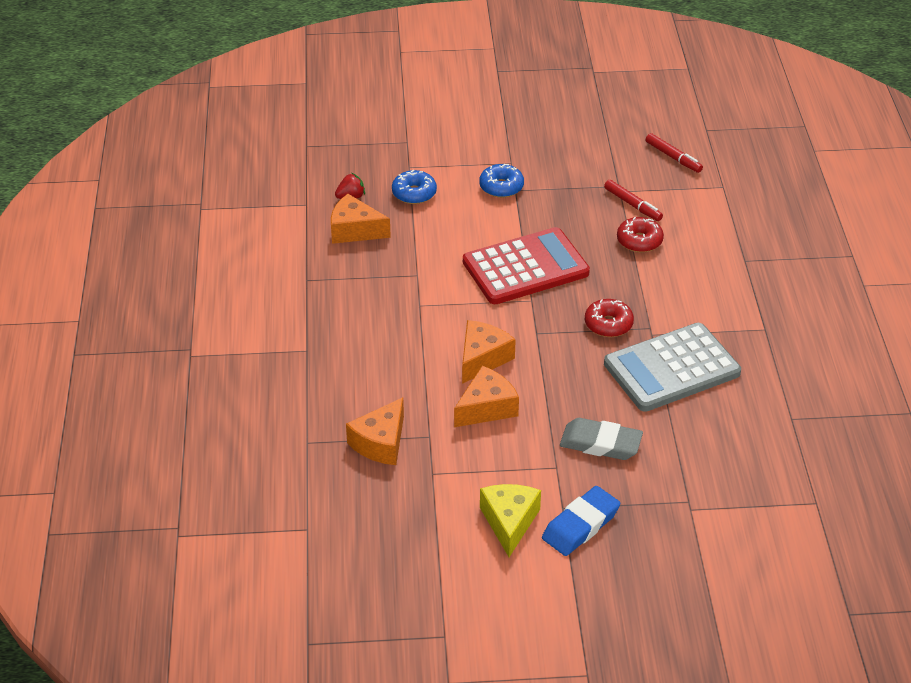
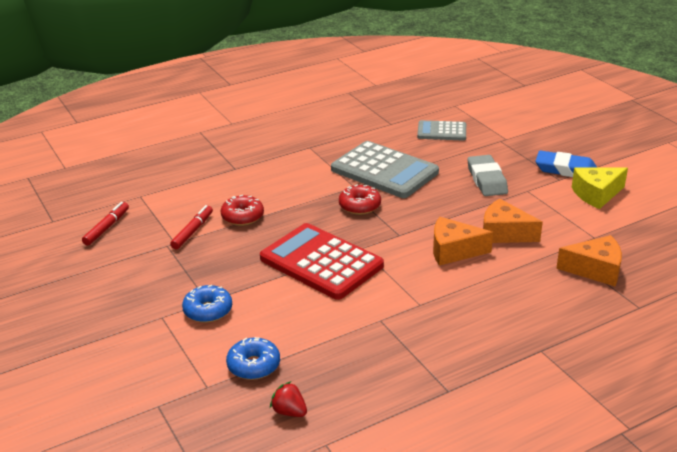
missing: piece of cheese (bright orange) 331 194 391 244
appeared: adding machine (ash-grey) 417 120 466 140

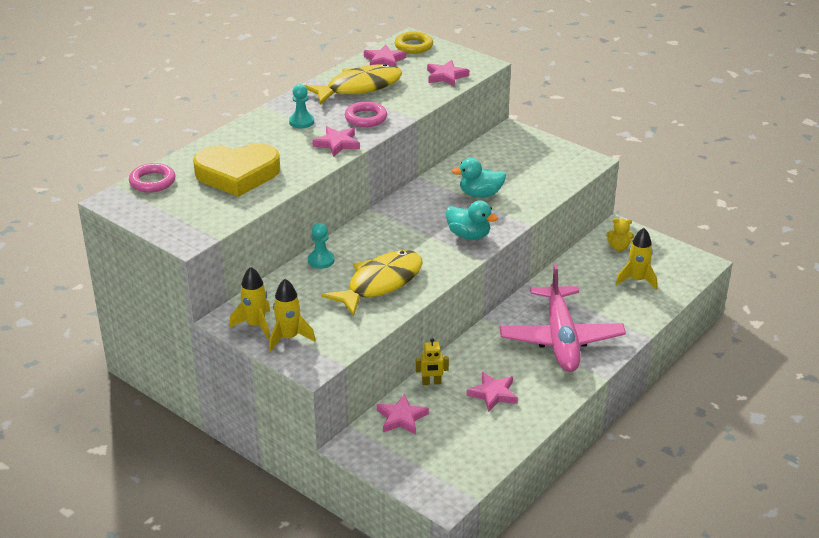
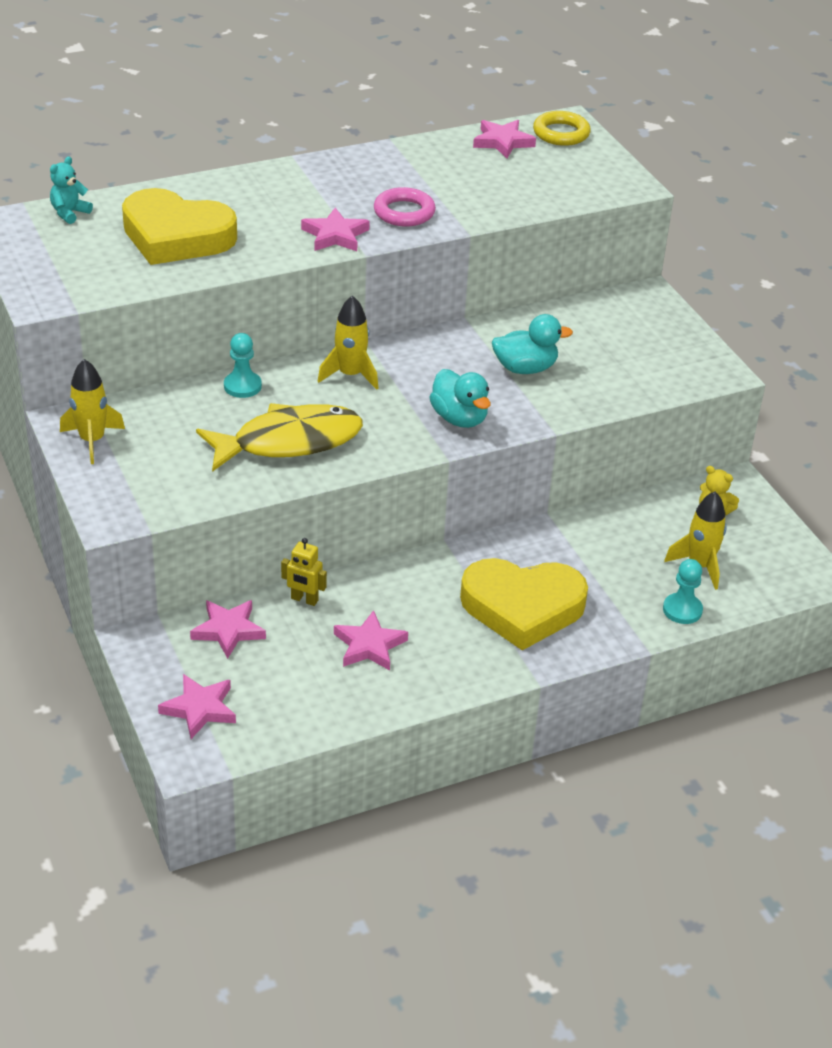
missing: fish (golden) 304 64 402 104
relocated: toy rocket (golden) 269 279 316 351 to 318 295 378 390; game pawn (teal) 289 84 314 128 to 663 559 703 624; star (rosy) 427 60 469 87 to 158 674 236 739
exchanged: hoop (rosy) 129 163 175 192 to teddy bear (teal) 50 157 93 224; plane (rosy) 500 264 626 372 to love heart (golden) 460 558 588 650
spun: duck (teal) 452 158 506 198 = 492 314 573 374 150 degrees clockwise

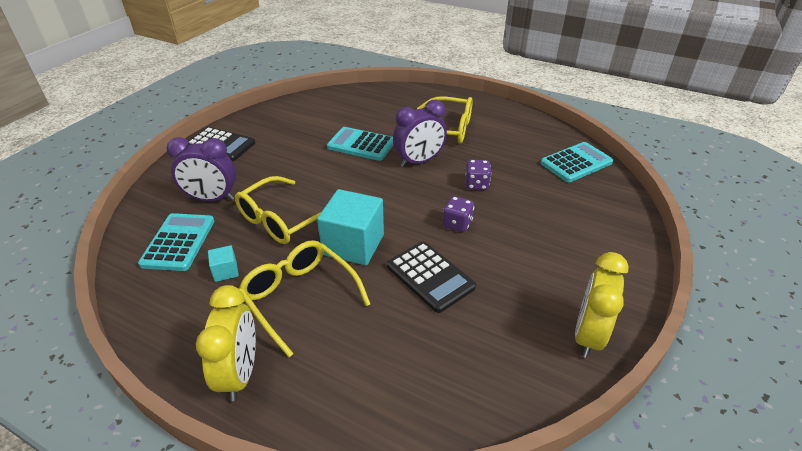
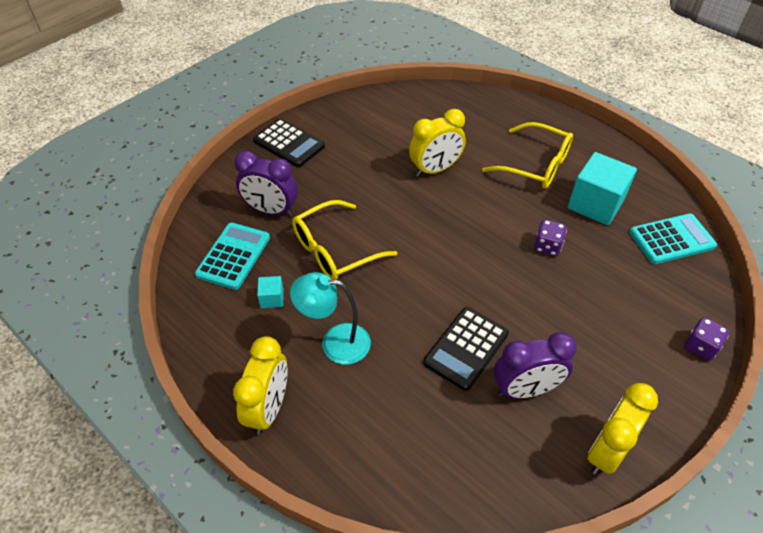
relocated: solid cube (teal) 317 189 384 265 to 568 152 637 225; bedside clock (royal purple) 393 100 447 167 to 494 332 577 399; die (royal purple) 443 196 474 232 to 685 317 729 361
exchanged: eyeglasses (golden) 239 240 370 357 to lamp (teal) 290 272 371 365; adding machine (teal) 327 127 394 161 to bedside clock (golden) 409 109 466 177
spun: adding machine (ebony) 387 242 476 313 = 423 307 509 391 60 degrees clockwise

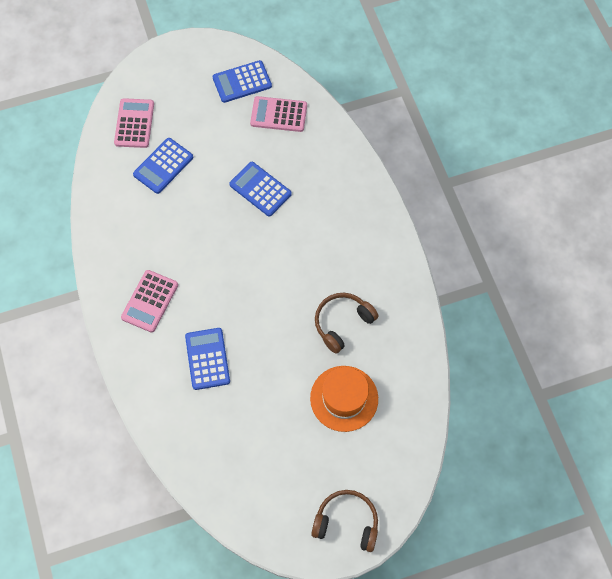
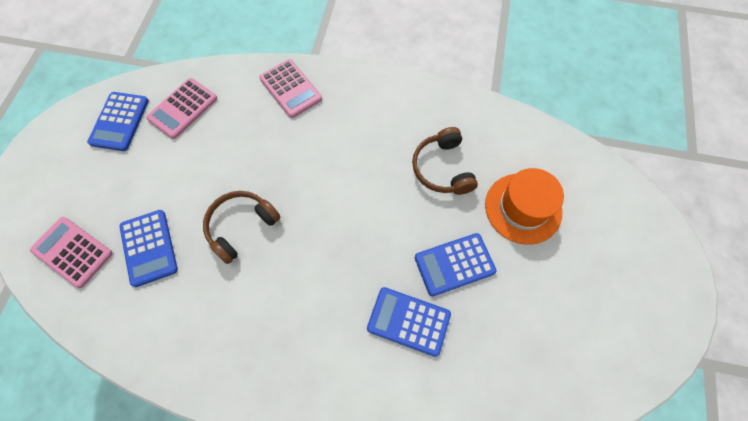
relocated: adding machine (rosy) 121 270 178 333 to 259 59 322 118; adding machine (cobalt) 229 162 292 217 to 415 233 497 296; headphones (russet) 311 490 378 552 to 203 191 281 264

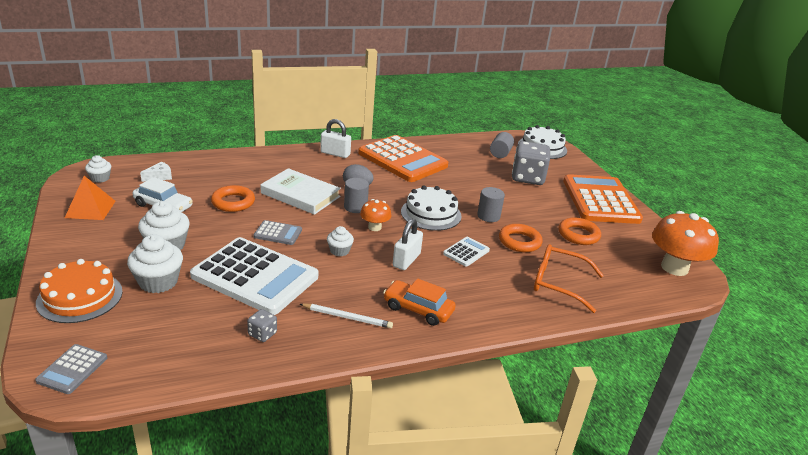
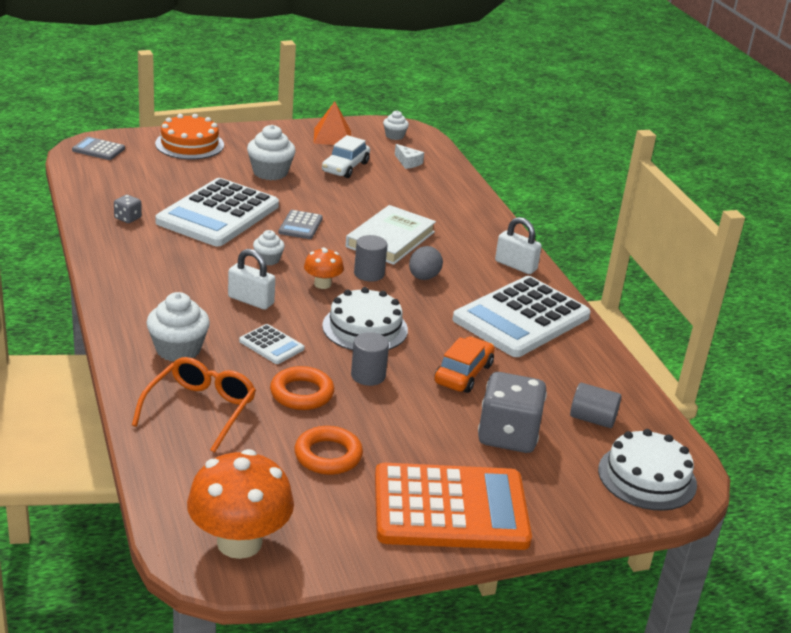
missing: hoop (bright orange) 211 185 255 212; lead pencil (snow-white) 300 304 393 328
relocated: muffin (snow-white) 127 234 183 293 to 146 292 210 362; automobile (bright orange) 383 278 456 326 to 434 336 495 393
colour: adding machine (bright orange) 358 135 448 182 to adding machine (snow-white) 453 276 591 357
spun: padlock (snow-white) 320 119 351 158 = 495 217 542 274 75 degrees counterclockwise

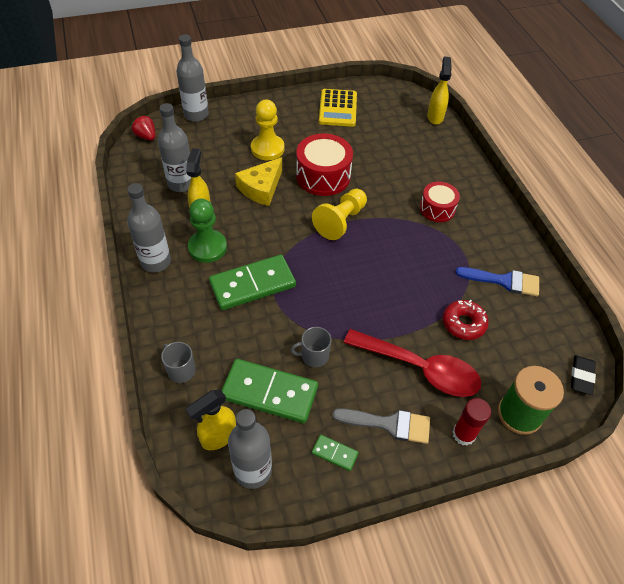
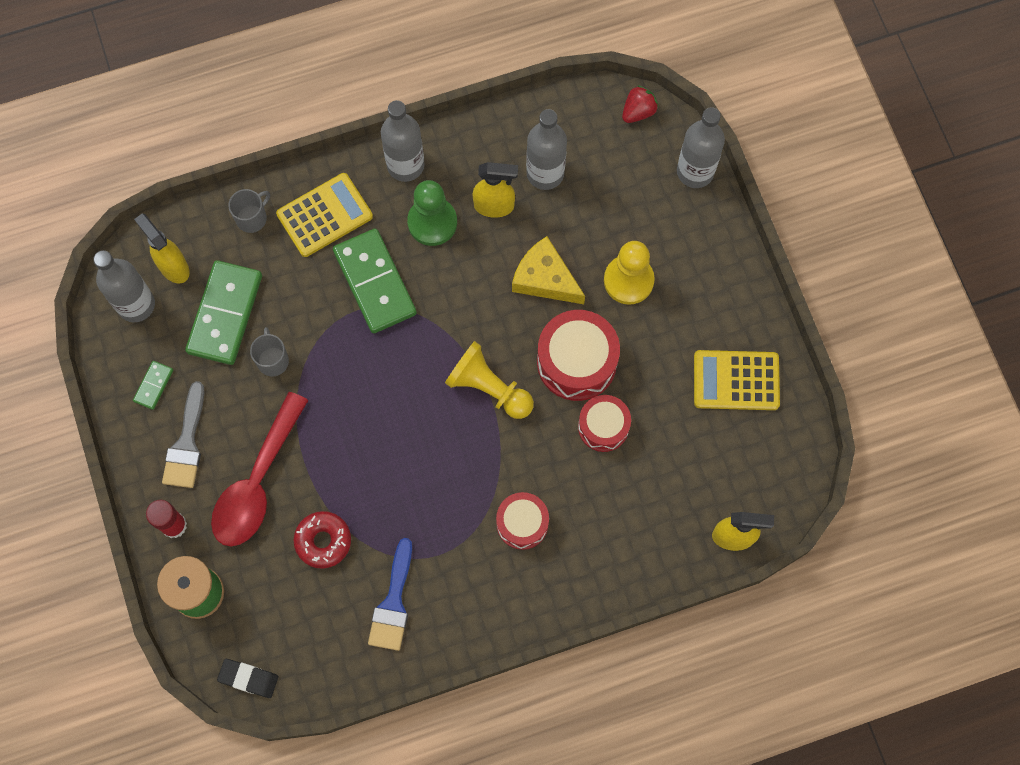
appeared: adding machine (golden) 276 173 373 257; snare drum (red) 578 395 631 452

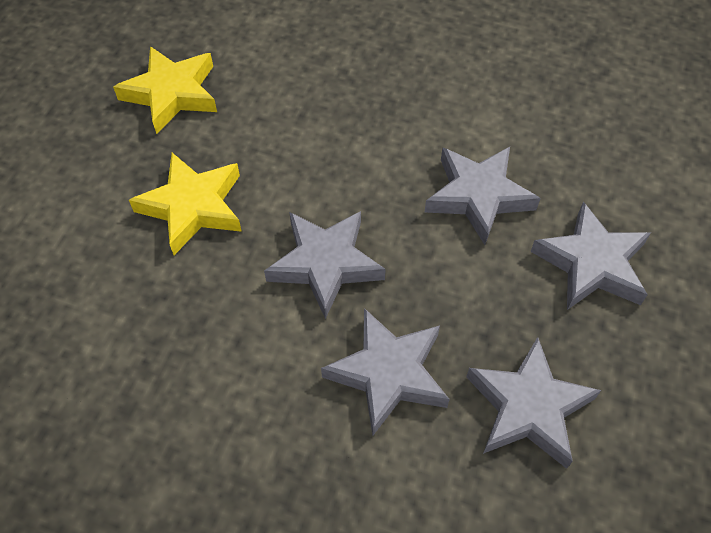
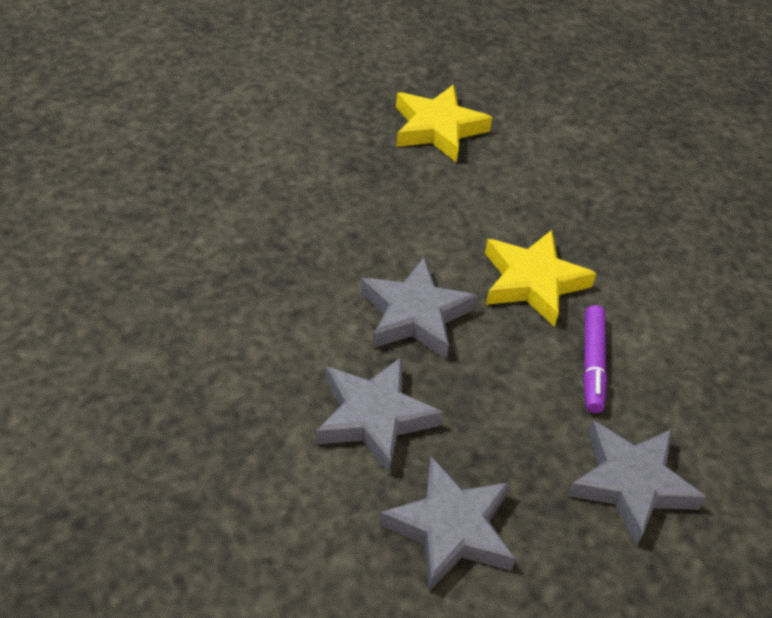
relocated: star (golden) 129 153 242 255 to 485 230 597 327
exchanged: star (ash-grey) 425 147 541 245 to felt pen (royal purple) 583 305 607 413

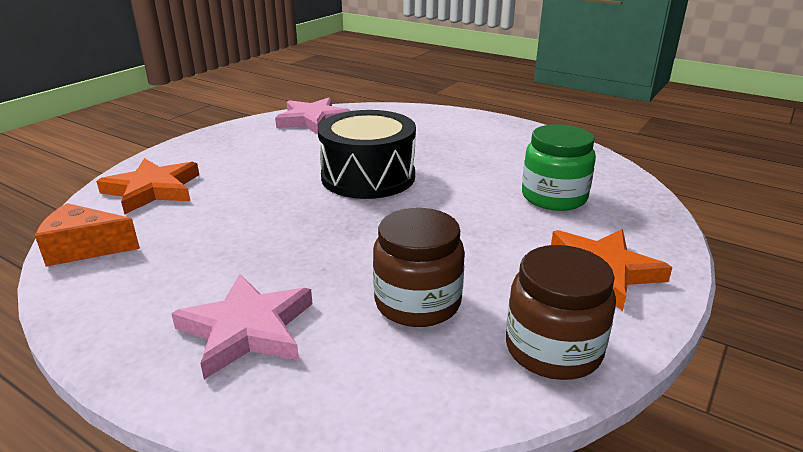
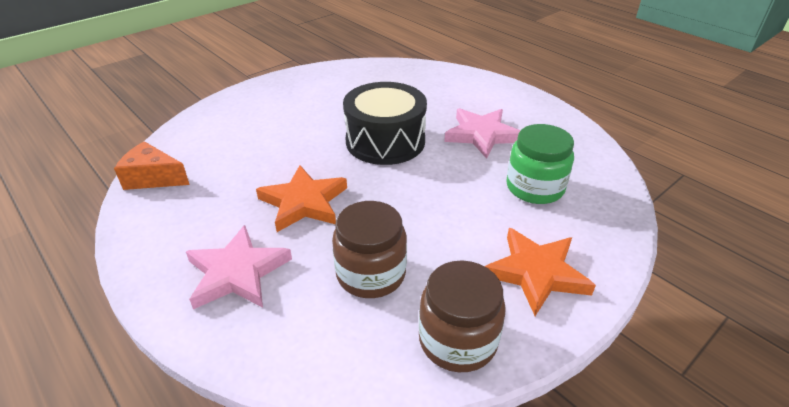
relocated: star (bright orange) 96 158 199 214 to 256 165 347 232; star (rosy) 275 97 351 134 to 444 108 521 159

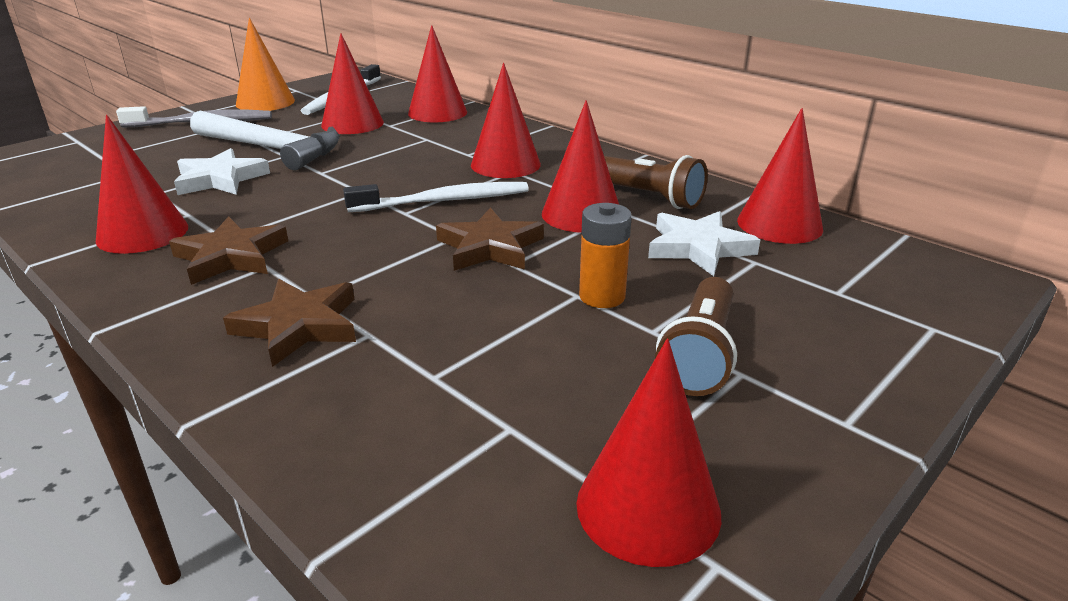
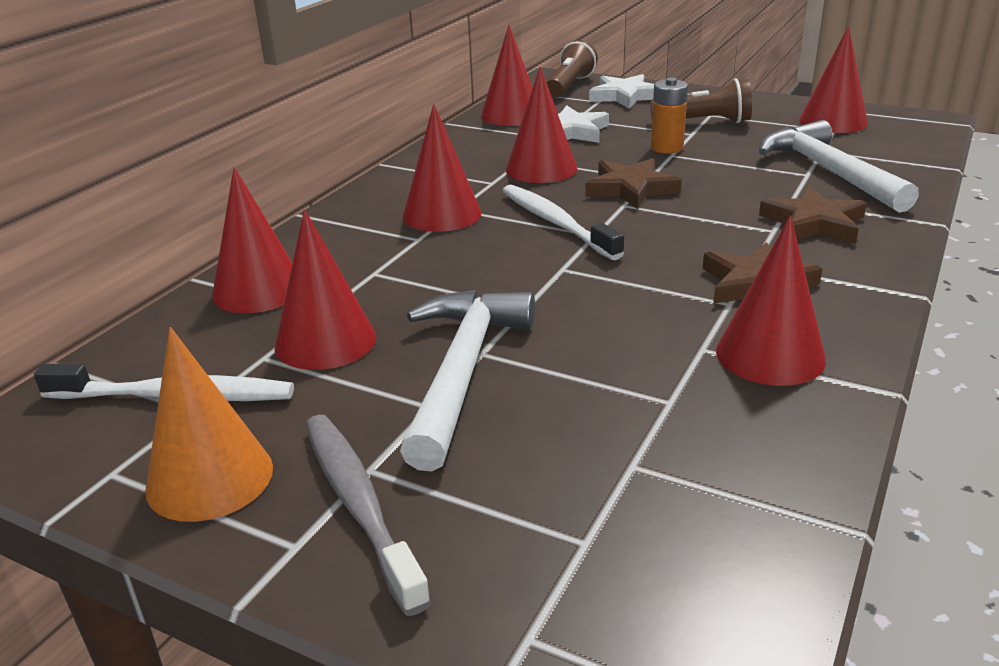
appeared: hammer (snow-white) 759 120 919 213
relocated: star (snow-white) 174 148 270 195 to 589 74 654 109; flashlight (russet) 604 155 708 209 to 546 40 598 98

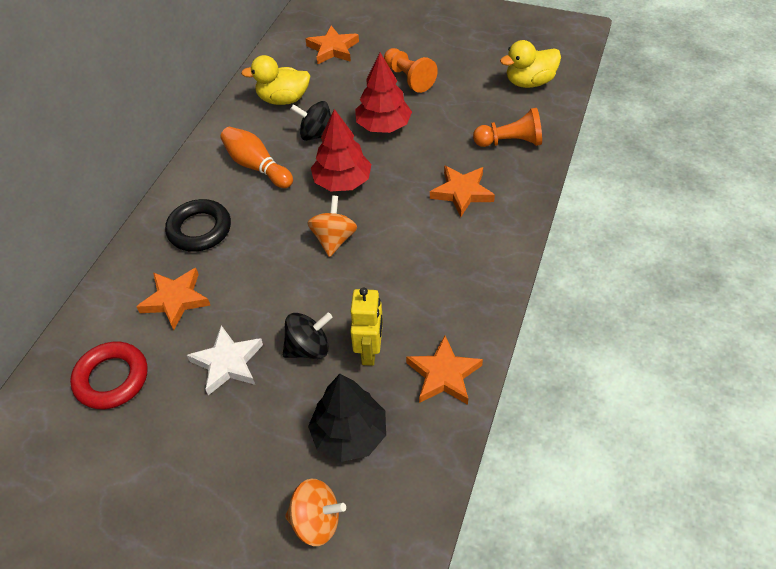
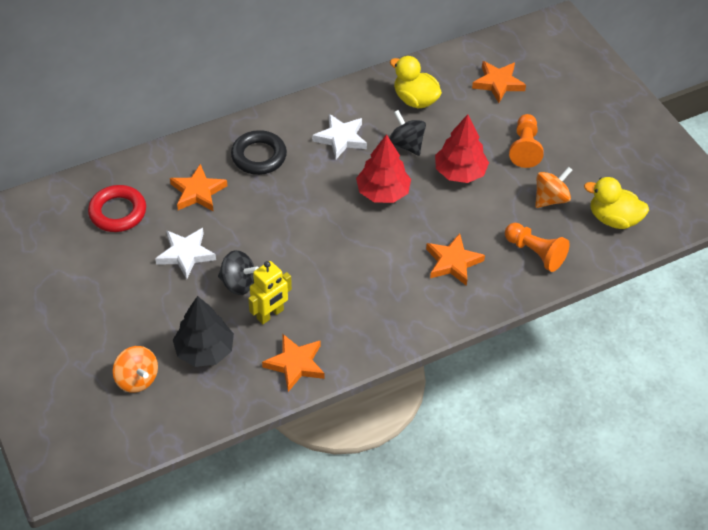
relocated: spinning top (bright orange) 307 196 357 257 to 535 166 572 208
exchanged: skittle (bright orange) 220 127 293 188 to star (snow-white) 312 114 367 159

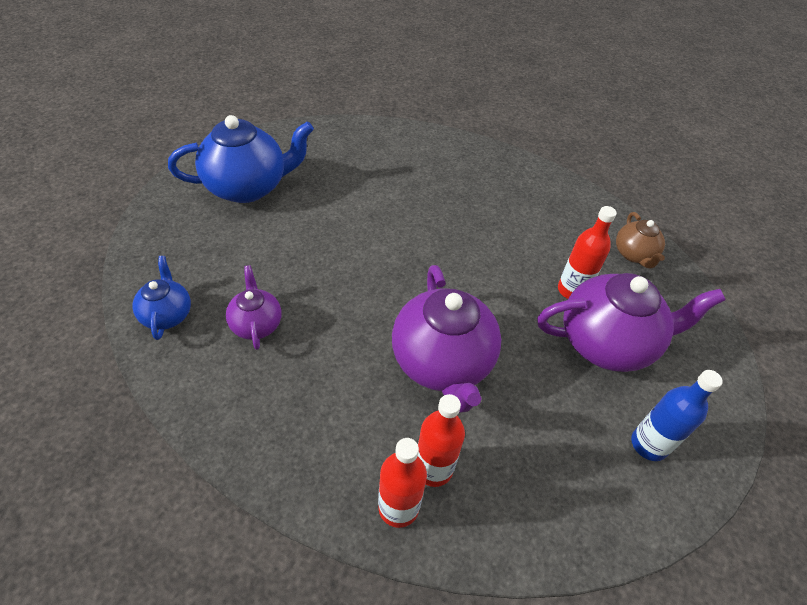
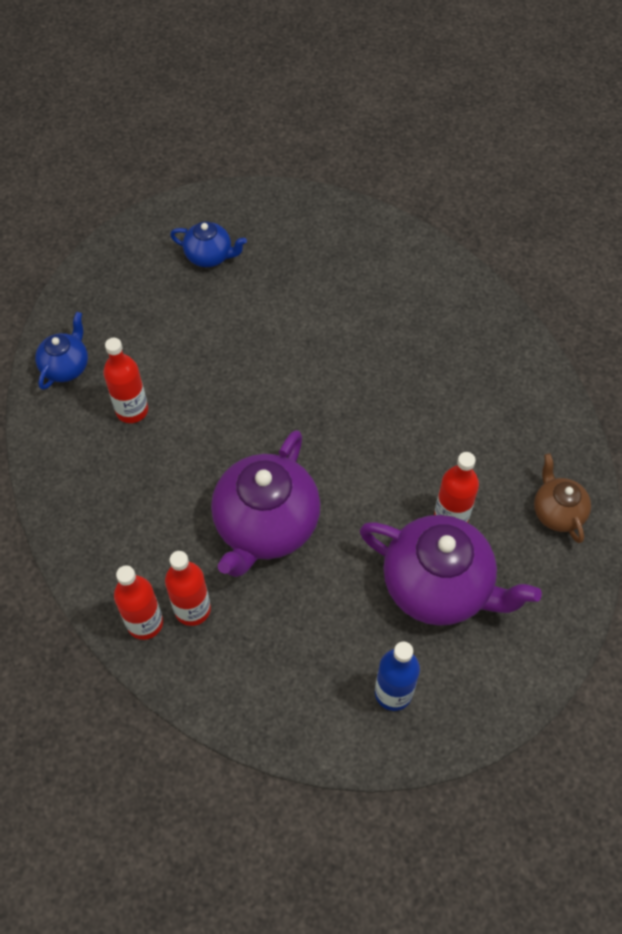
exchanged: teapot (royal purple) 226 265 282 350 to flask (red) 103 338 148 423
spun: teapot (russet) 616 212 665 268 = 534 453 591 543 135 degrees clockwise
size: teapot (cobalt) 168 115 314 203 = 170 221 247 267 x0.52

